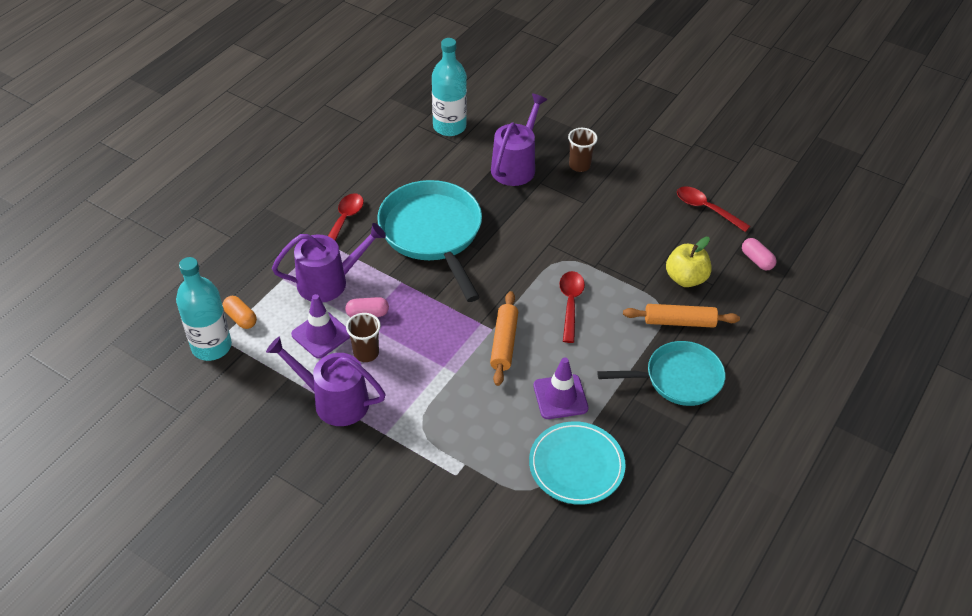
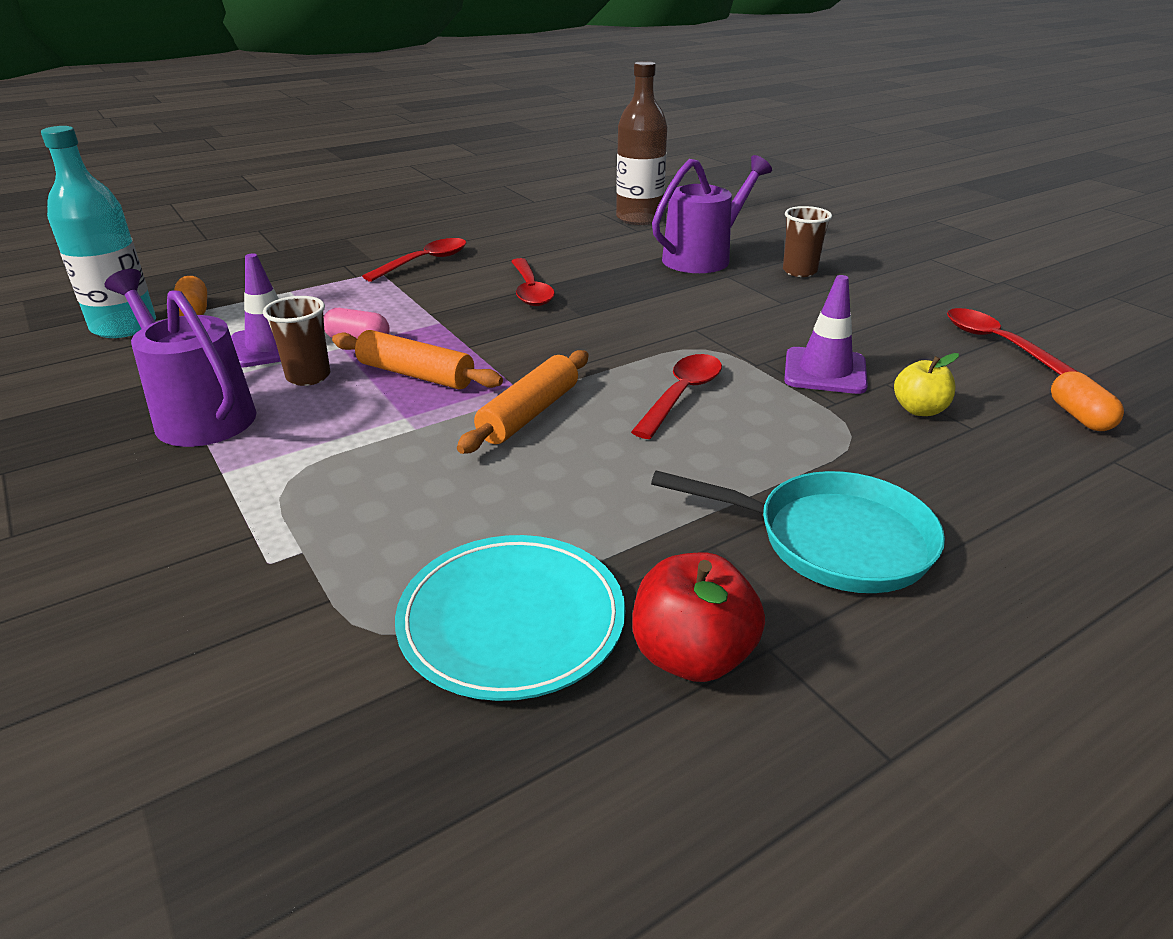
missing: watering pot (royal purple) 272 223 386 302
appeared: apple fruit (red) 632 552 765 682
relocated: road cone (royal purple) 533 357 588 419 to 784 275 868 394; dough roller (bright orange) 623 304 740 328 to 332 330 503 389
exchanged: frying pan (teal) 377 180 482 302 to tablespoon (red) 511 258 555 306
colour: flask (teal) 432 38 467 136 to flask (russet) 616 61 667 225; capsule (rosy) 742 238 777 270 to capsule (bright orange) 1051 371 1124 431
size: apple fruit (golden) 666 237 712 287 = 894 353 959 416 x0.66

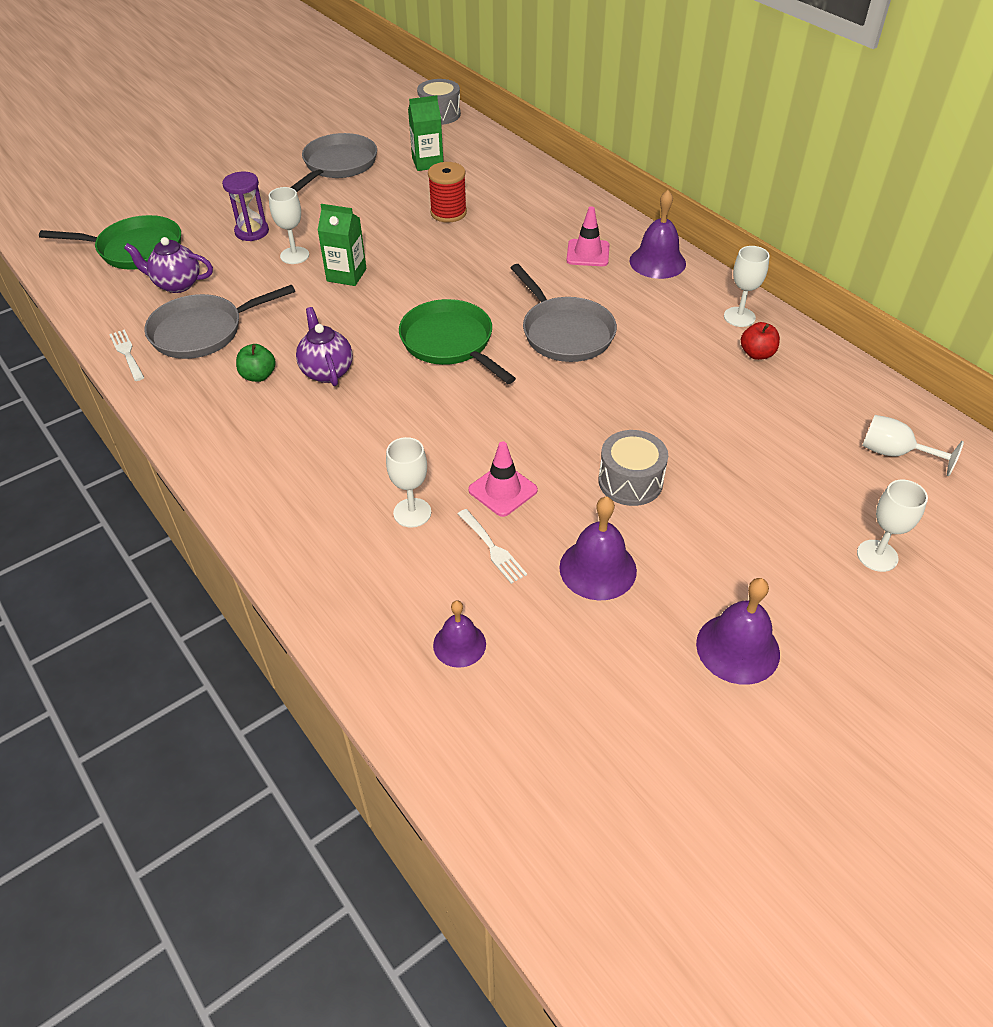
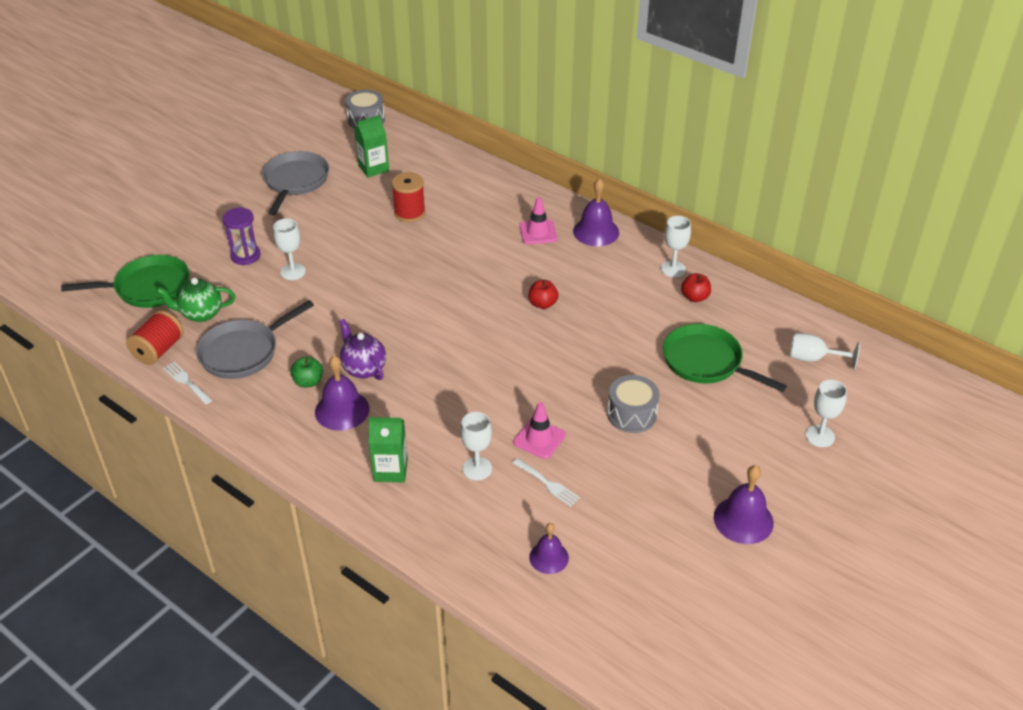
appeared: bobbin (red) 126 310 184 365
relocated: carton (green) 317 204 367 286 to 369 417 408 482; frying pan (green) 399 299 516 384 to 663 324 787 392; school bell (royal purple) 559 496 637 601 to 315 355 369 431
exchanged: frying pan (ash-grey) 511 264 617 362 to apple fruit (red) 528 280 558 309
colour: teapot (royal purple) 124 237 213 293 to teapot (green) 156 278 235 322

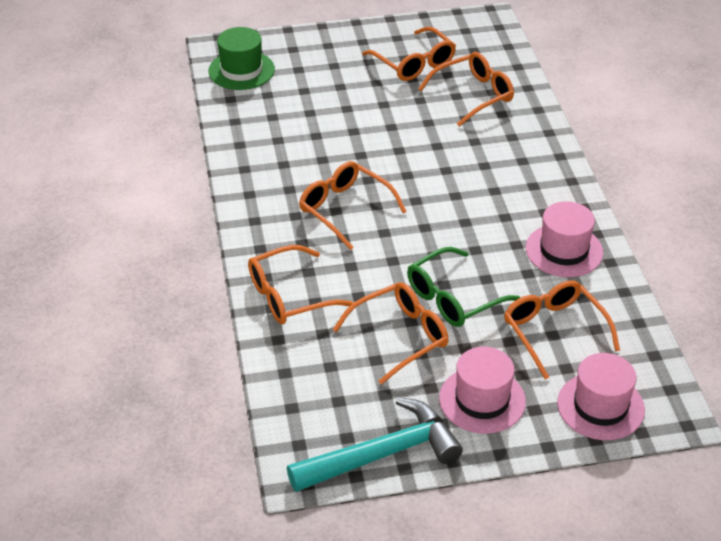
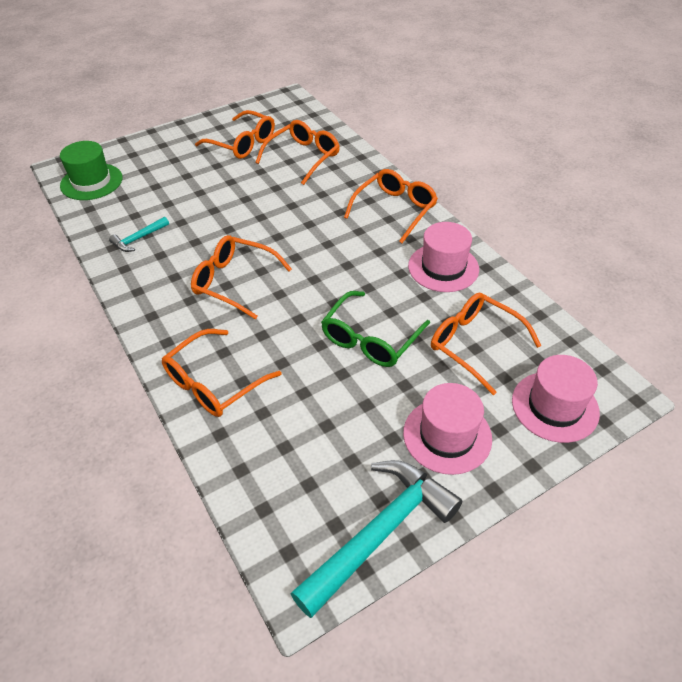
appeared: hammer (teal) 109 217 169 252
relocated: eyeglasses (bright orange) 333 282 448 385 to 344 169 438 243

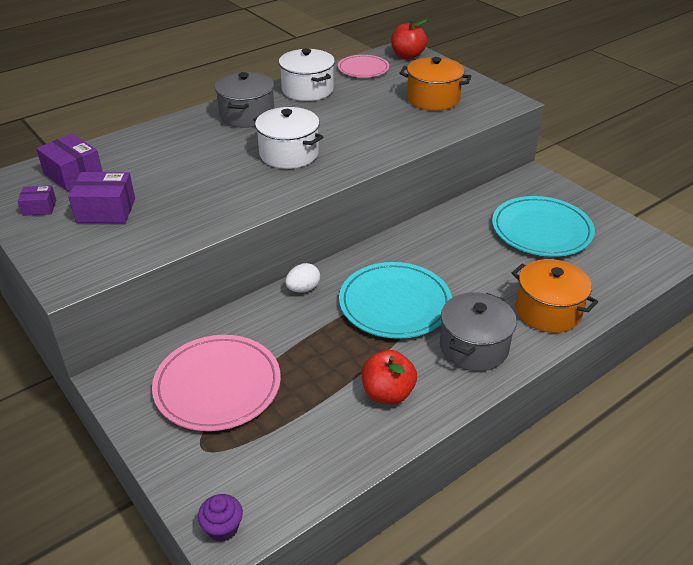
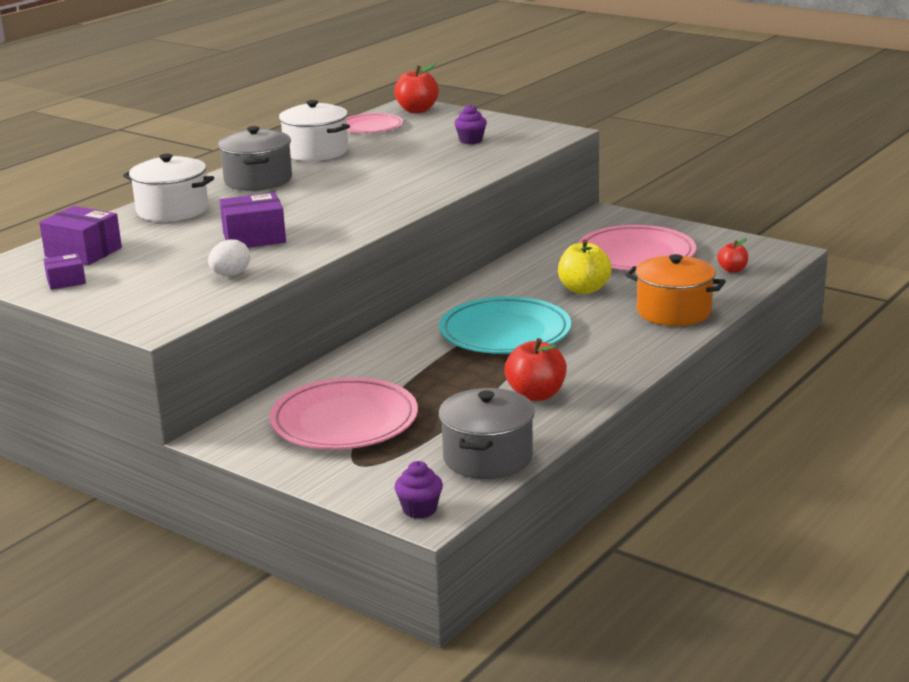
appeared: apple fruit (golden) 558 239 612 294; apple fruit (red) 717 238 748 273
relocated: package (royal purple) 68 172 135 223 to 219 192 286 248; stockpot (snow-white) 253 107 323 169 to 123 154 214 222; toy egg (snow-white) 285 263 320 293 to 208 239 250 276; stockpot (ash-grey) 440 292 517 371 to 439 388 535 479
exchanged: stockpot (bright orange) 399 57 471 111 to muffin (royal purple) 454 104 487 144
colour: flat dish (teal) 492 196 595 257 to flat dish (rosy) 578 225 696 270

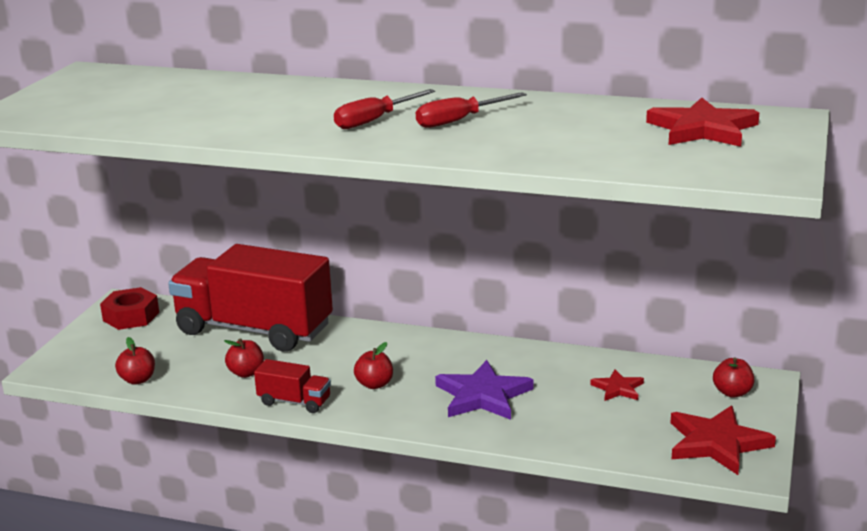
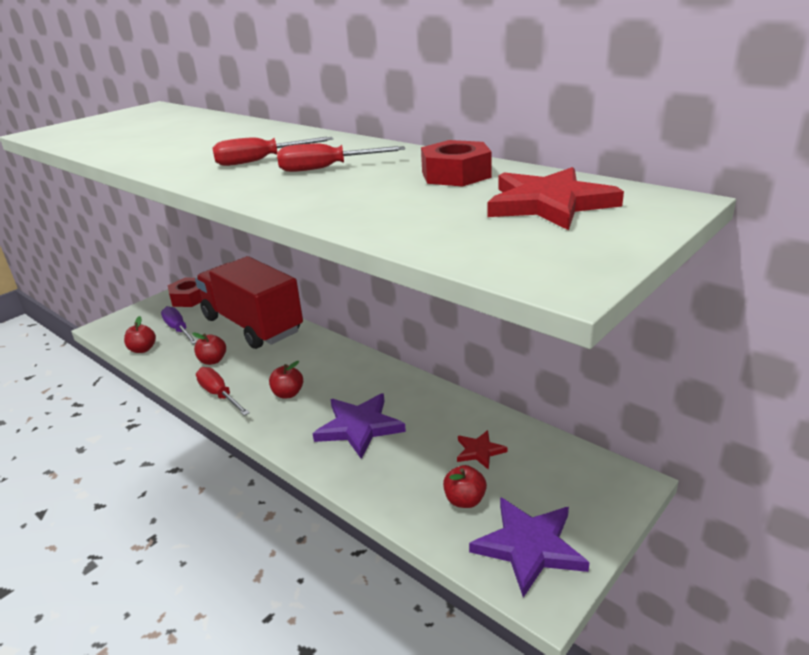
appeared: hand screwdriver (royal purple) 161 306 197 344; hex nut (red) 421 140 492 187
relocated: apple fruit (red) 713 357 754 398 to 443 465 487 508
exchanged: lorry (red) 254 359 331 413 to hand screwdriver (red) 196 367 250 416
colour: star (red) 671 406 776 475 to star (royal purple) 469 497 590 598

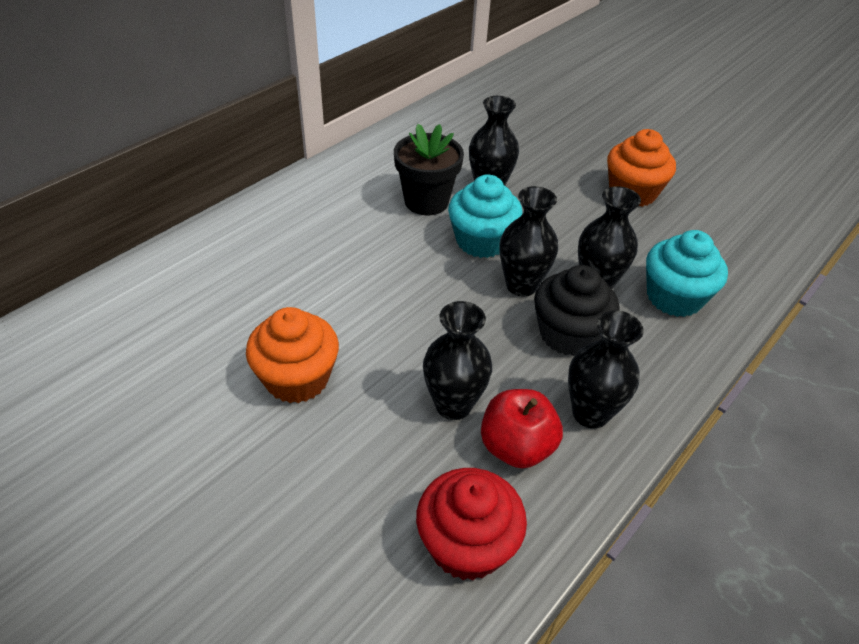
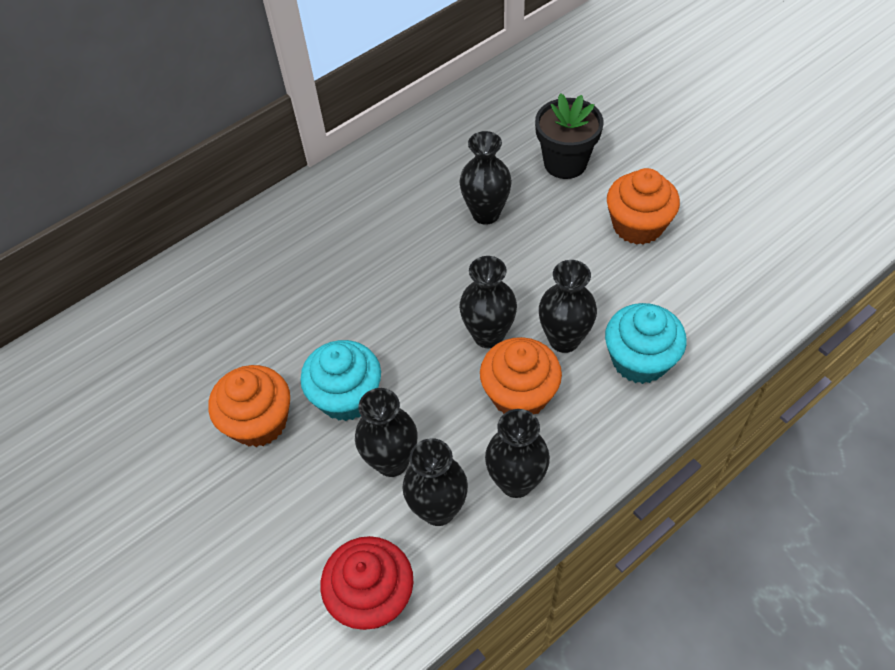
relocated: flower pot (ebony) 394 124 464 215 to 535 93 603 179; muffin (teal) 448 174 523 258 to 300 340 381 421
exchanged: apple fruit (red) 481 389 563 468 to tall vase (ebony) 403 438 468 526
colour: muffin (ebony) 534 265 620 356 to muffin (bright orange) 480 337 562 414

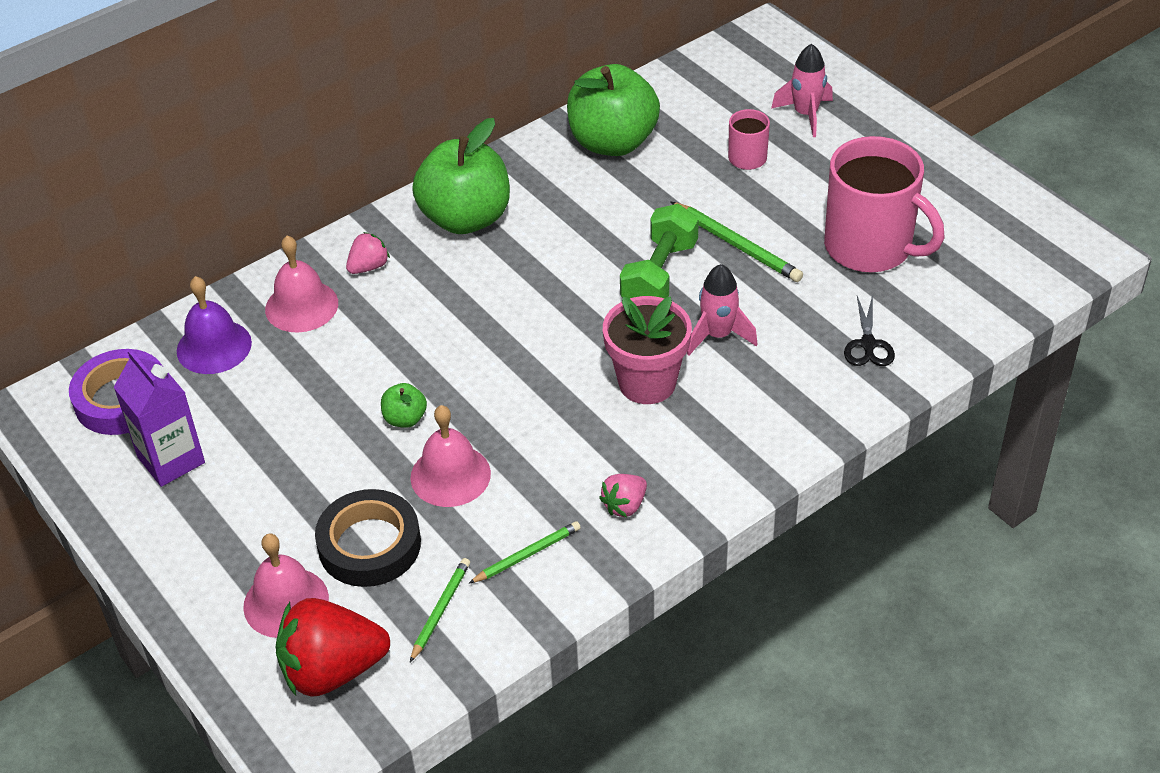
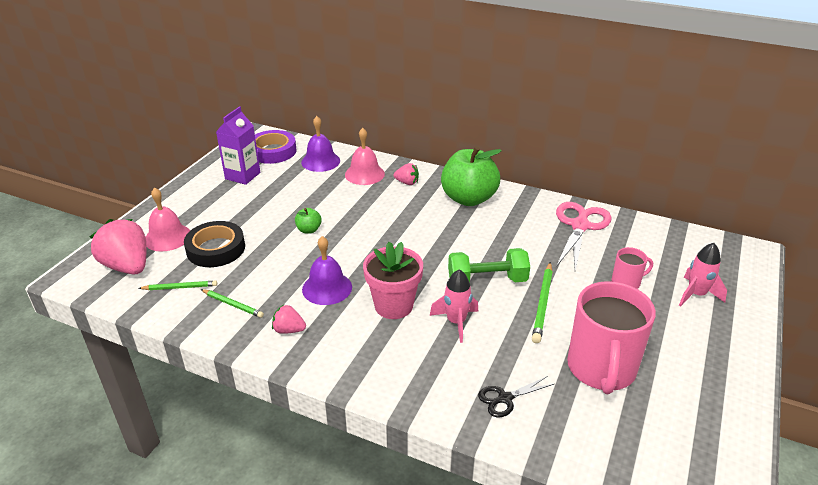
missing: school bell (rosy) 410 405 491 507
appeared: school bell (royal purple) 302 236 352 305
exchanged: apple fruit (green) 567 64 660 156 to scissors (rosy) 556 202 612 271
colour: strawberry (red) 275 598 390 697 to strawberry (rosy) 90 219 147 275

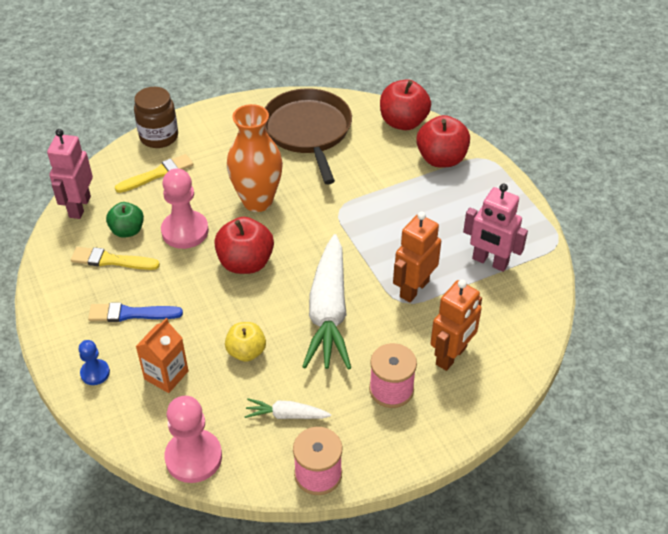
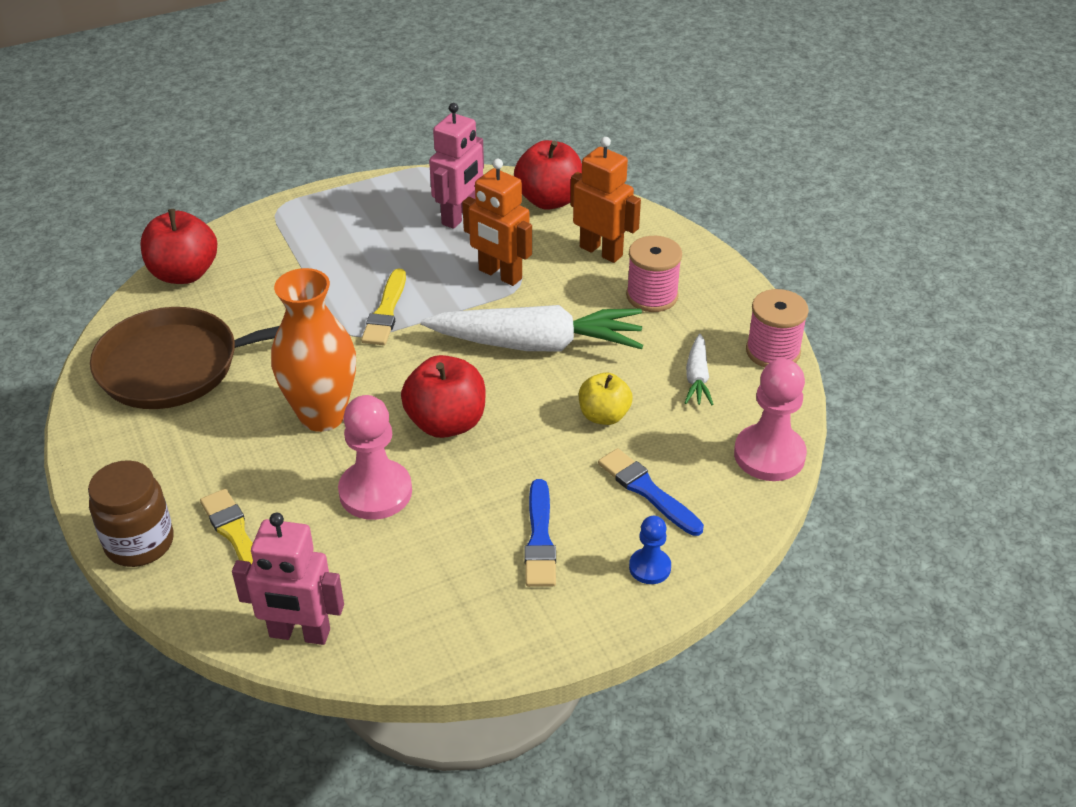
missing: apple fruit (green) 106 202 144 238
relocated: paint brush (golden) 71 247 160 270 to 361 268 406 345; apple fruit (red) 416 115 470 167 to 514 140 582 210
exchanged: carton (bright orange) 135 318 188 393 to paint brush (cobalt) 598 448 704 536

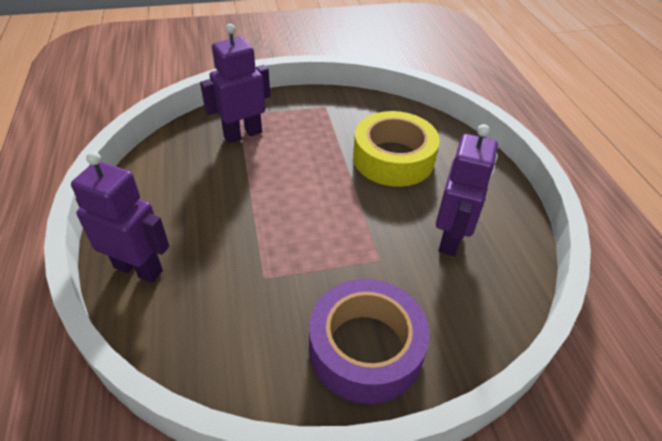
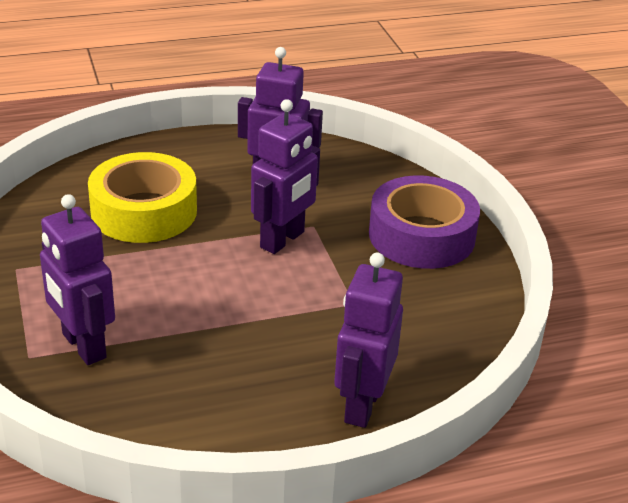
appeared: toy robot (royal purple) 251 99 320 254

